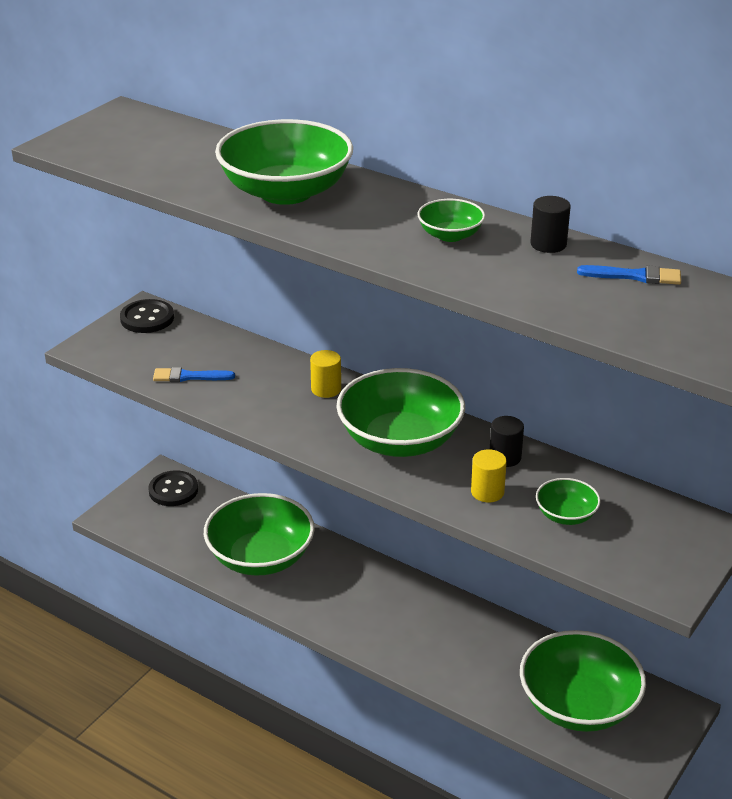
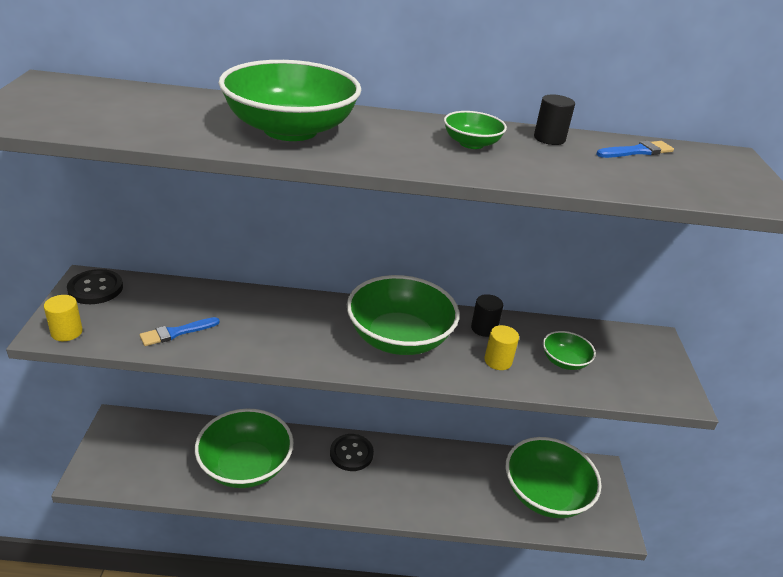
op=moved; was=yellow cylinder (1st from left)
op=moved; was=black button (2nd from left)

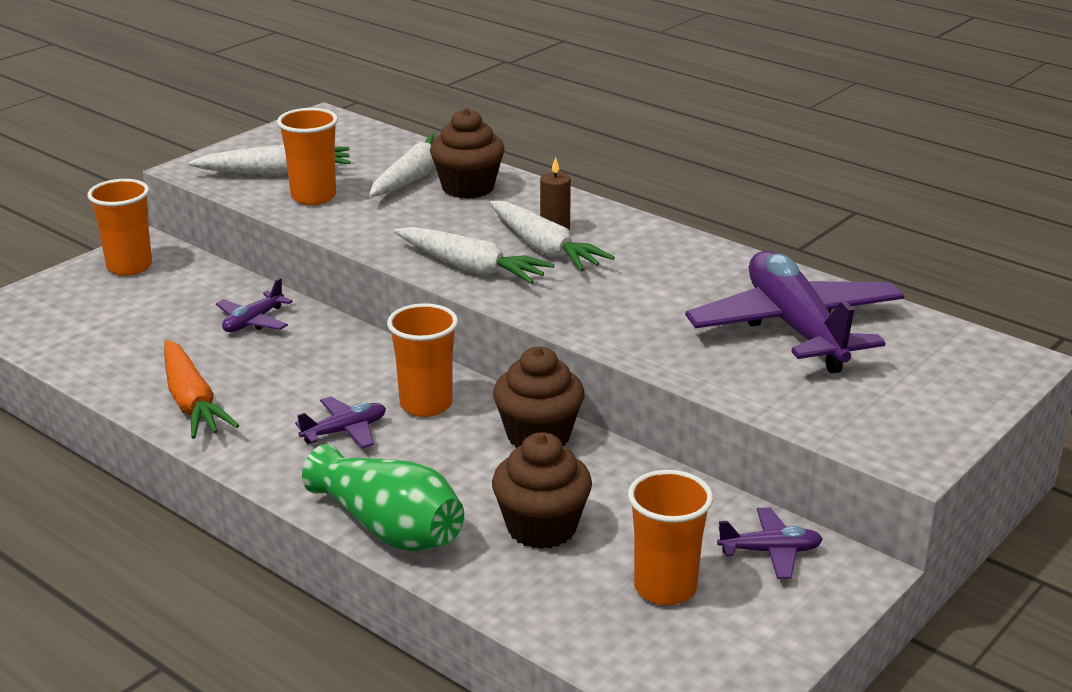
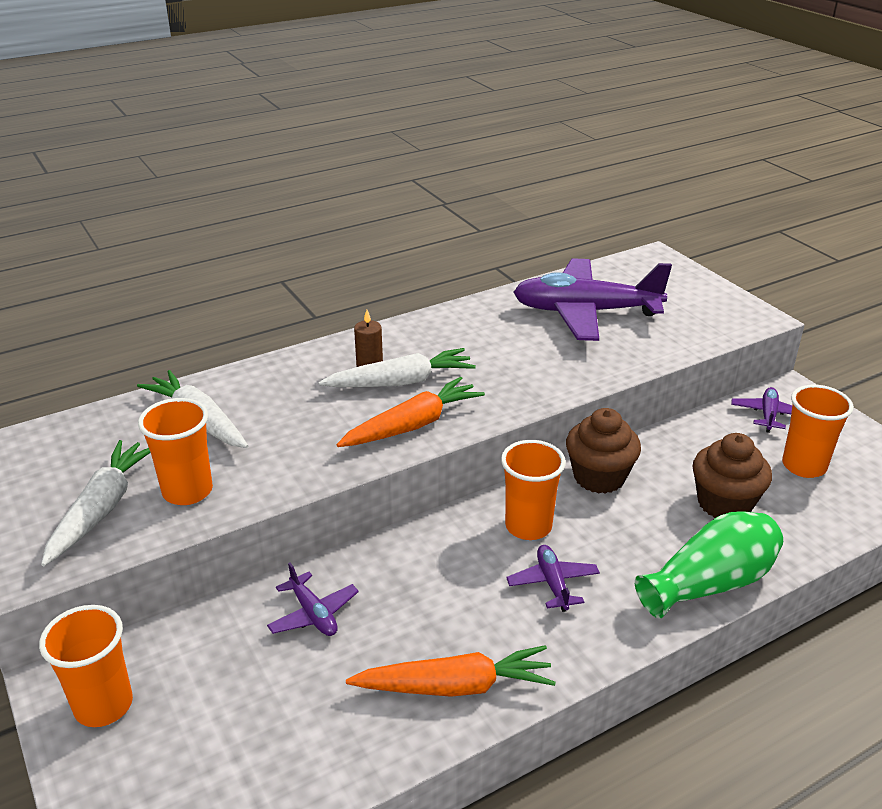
op=recoloured; was=white carrot (3rd from left); now=orange carrot (1st from left)
op=removed; was=brown cupcake (1st from left)

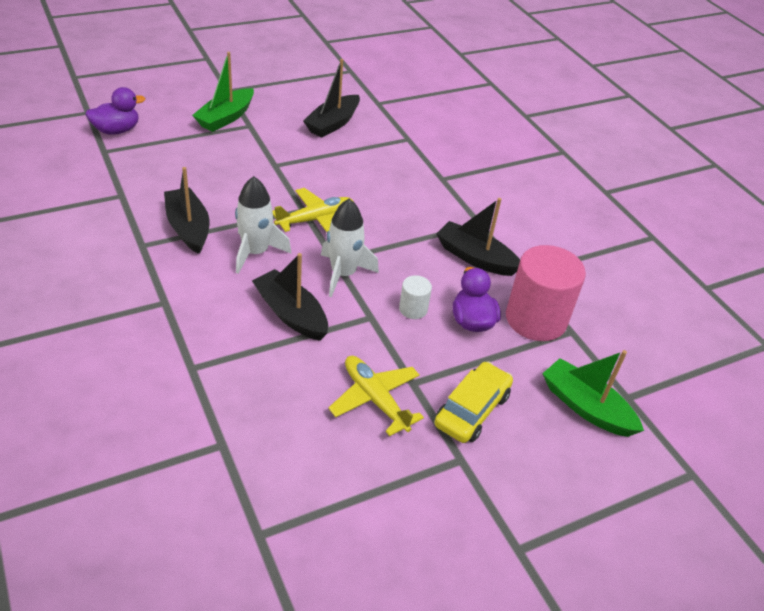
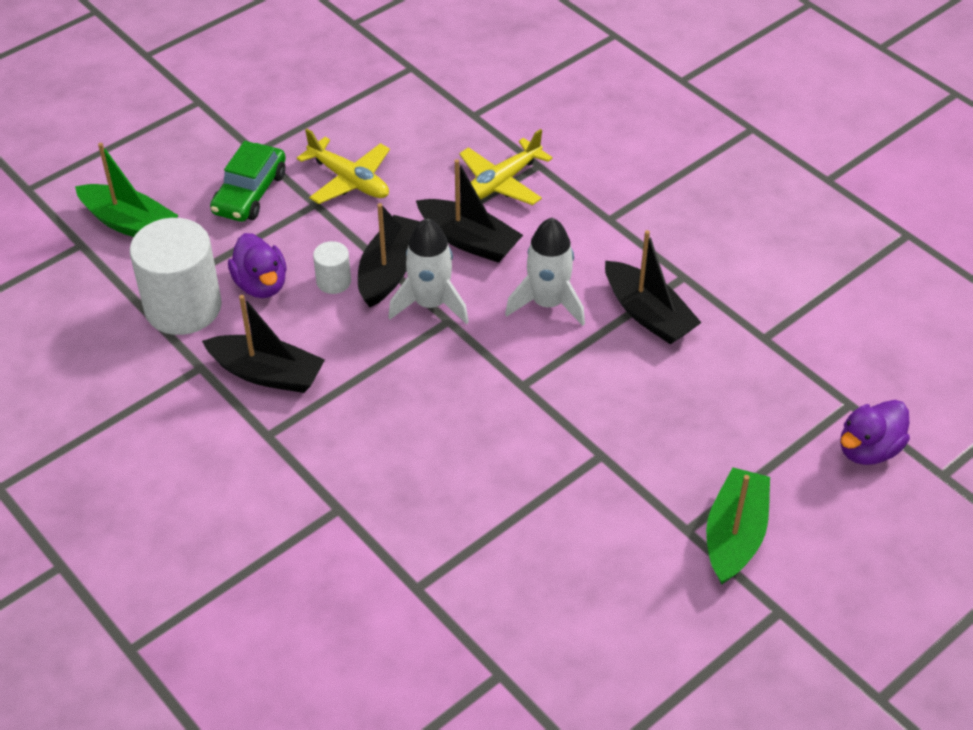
op=recoloured; was=pink cylinder; now=white cylinder (1st from left)
op=recoloured; was=yellow car; now=green car
op=moved; was=black boat (3rd from left in the first image); now=black boat (2nd from left)
op=moved; was=yellow plane (1st from left in the first image); now=yellow plane (2nd from left)

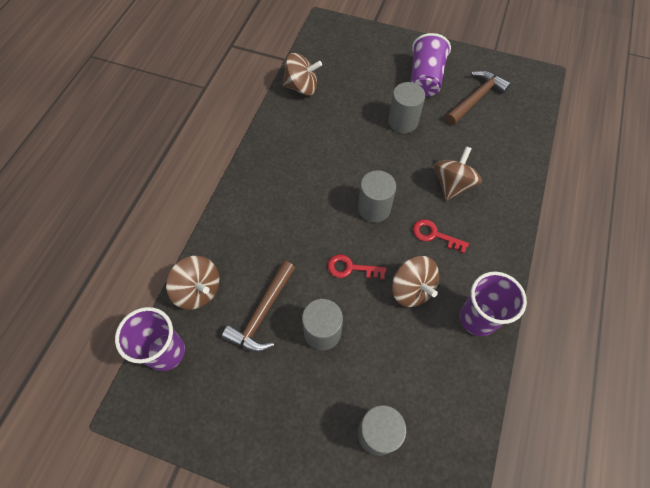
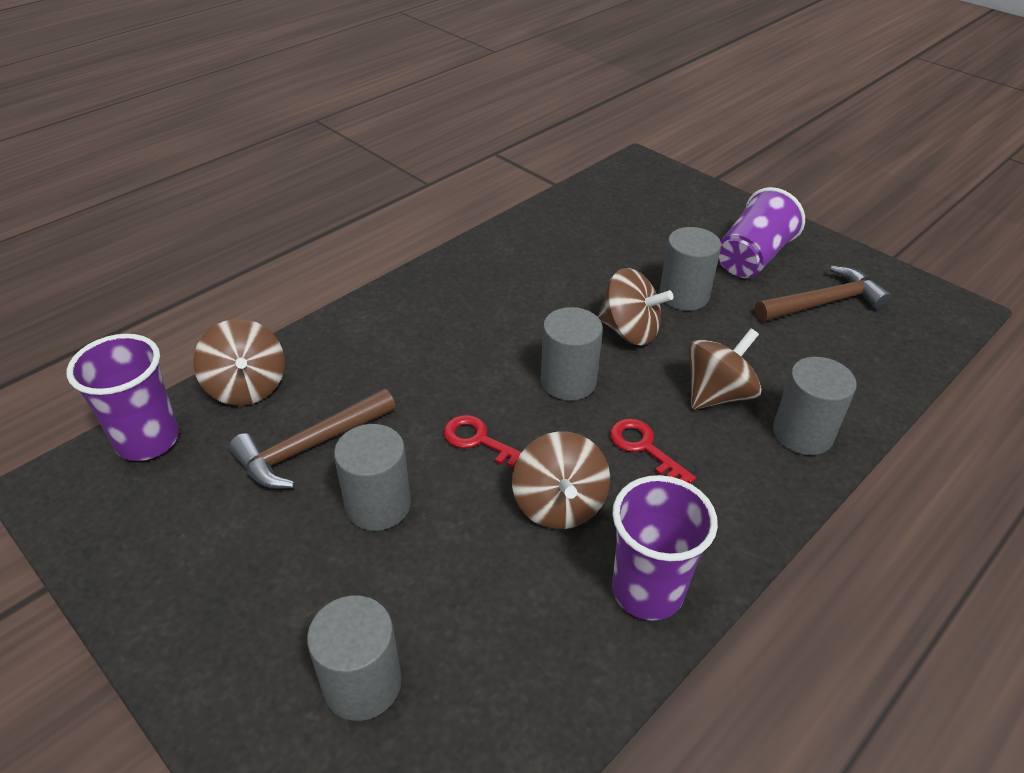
op=moved; was=brown spinning top (2nd from left in the first image); now=brown spinning top (3rd from left)
op=added; now=grey cylinder (5th from left)

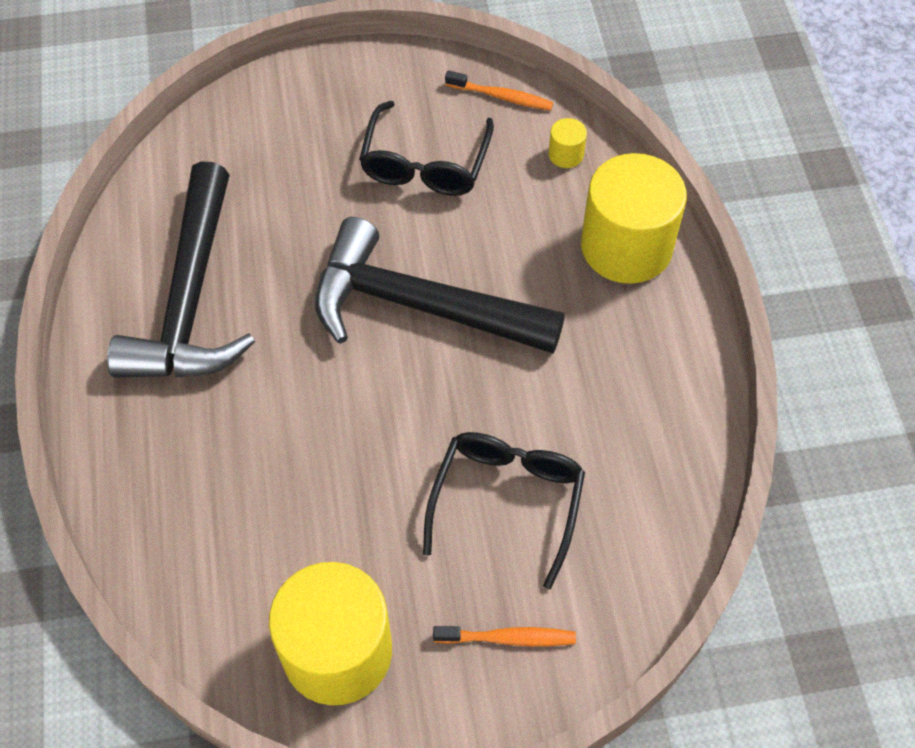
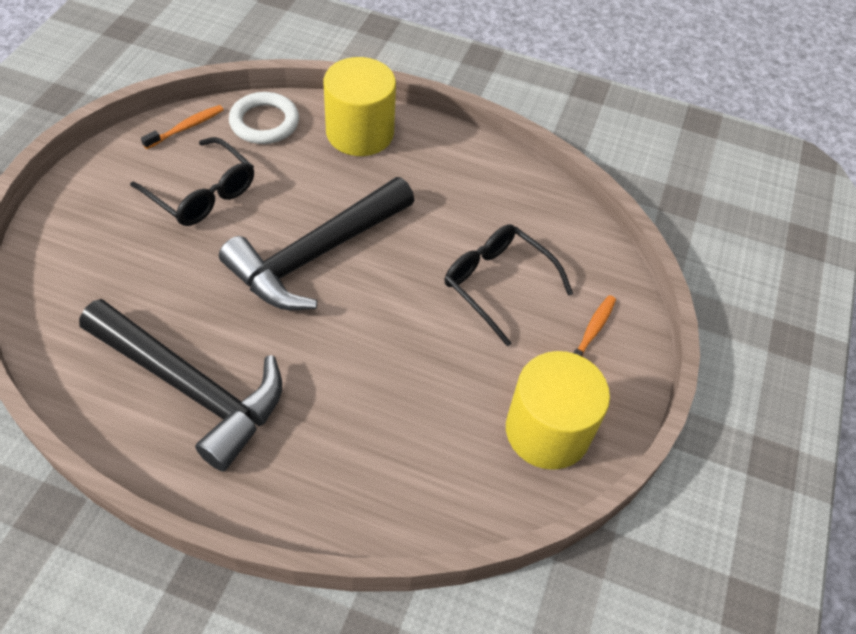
op=replaced; was=yellow cylinder (2nd from left); now=white ring

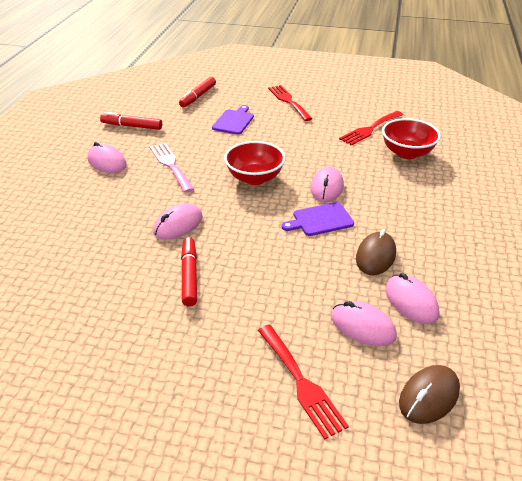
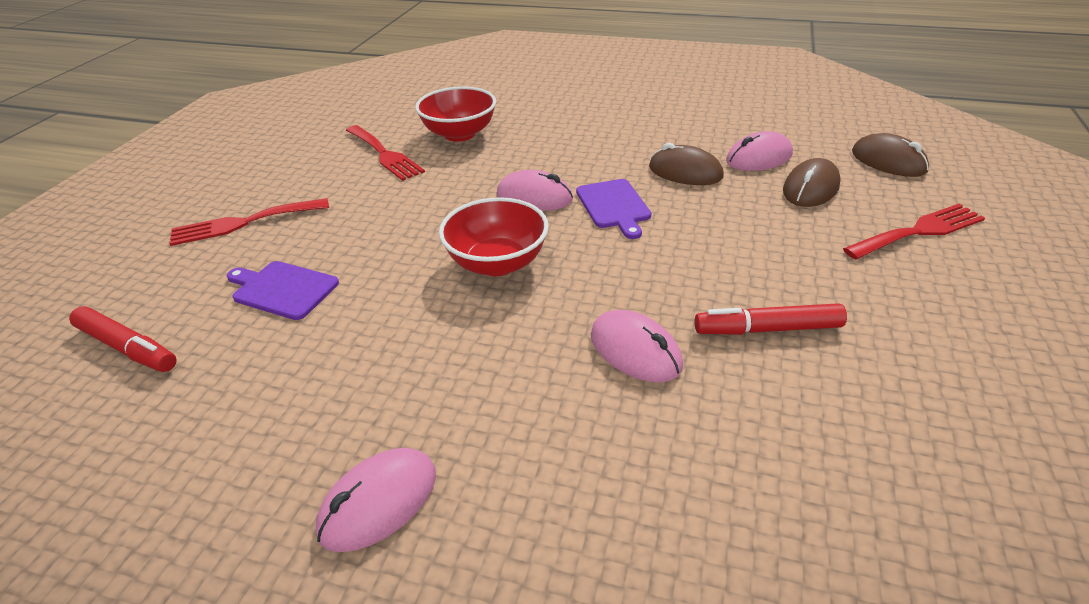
op=recoloured; was=pink mouse (4th from left); now=brown mouse (2nd from left)
op=removed; was=red marker (1st from left)
op=removed; was=pink fork

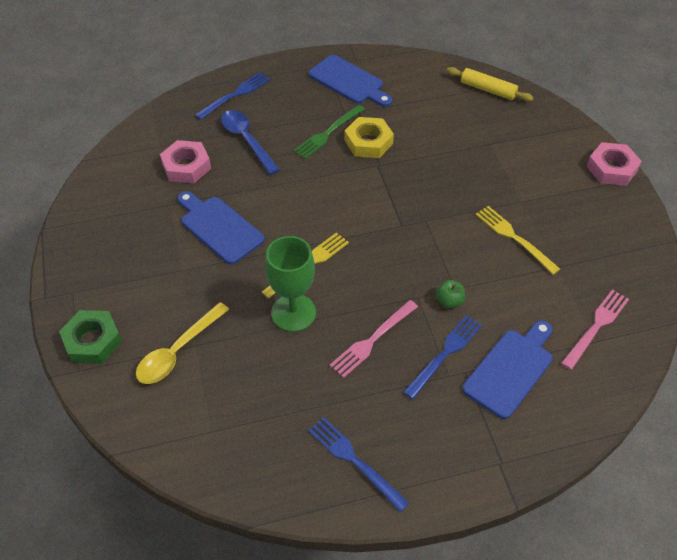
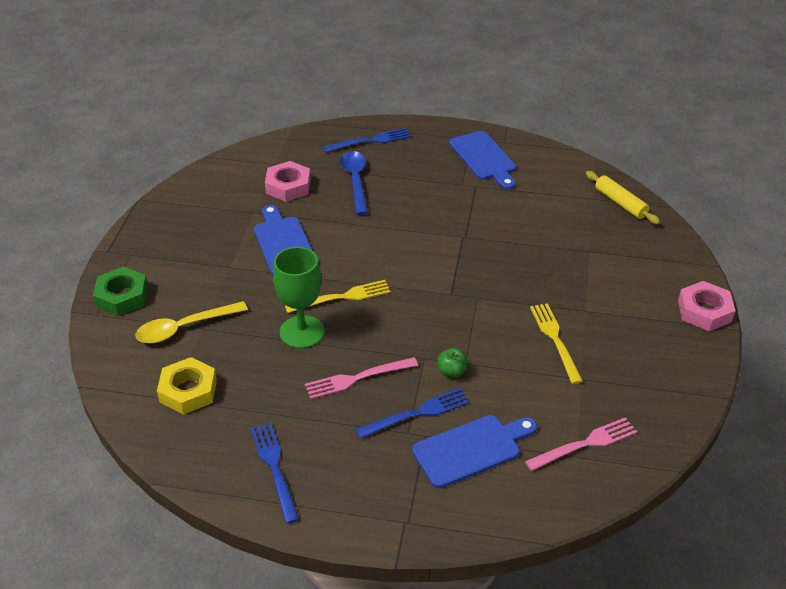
op=moved; was=yellow nut
op=removed; was=green fork

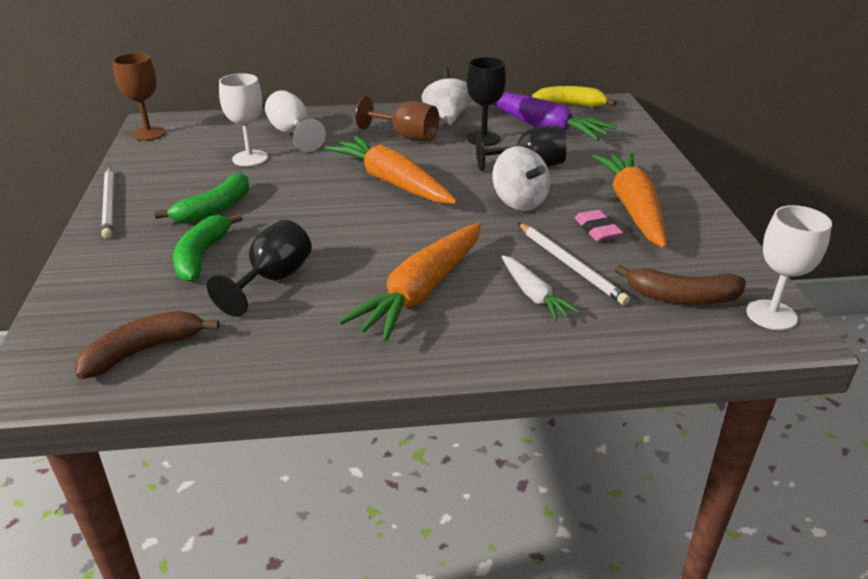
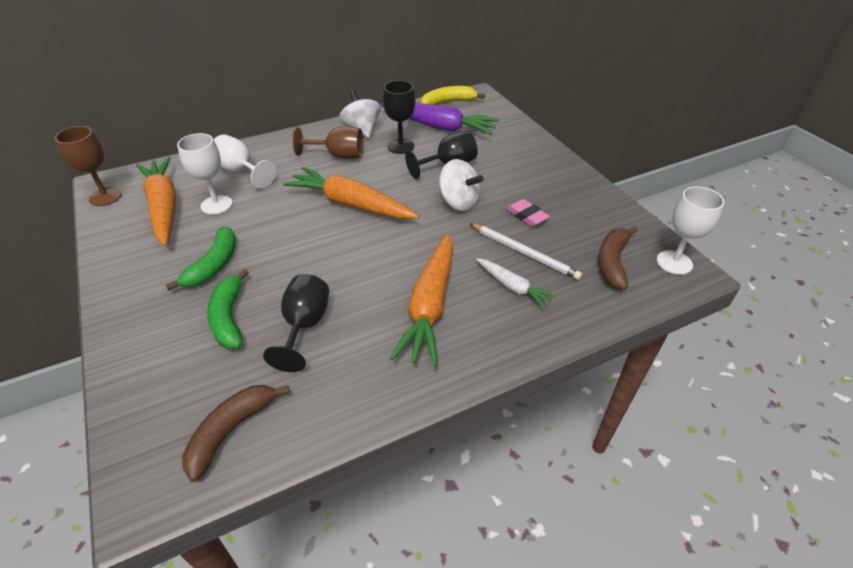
op=moved; was=orange carrot (3rd from left in the first image); now=orange carrot (1st from left)
op=turned; was=brown banana (2nd from left); clockwise=120
op=removed; was=white pencil (1st from left)

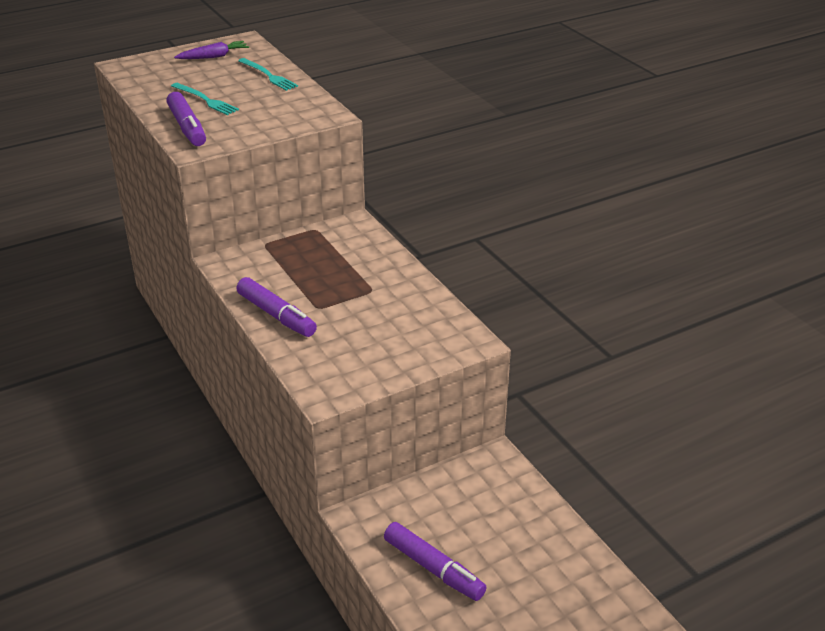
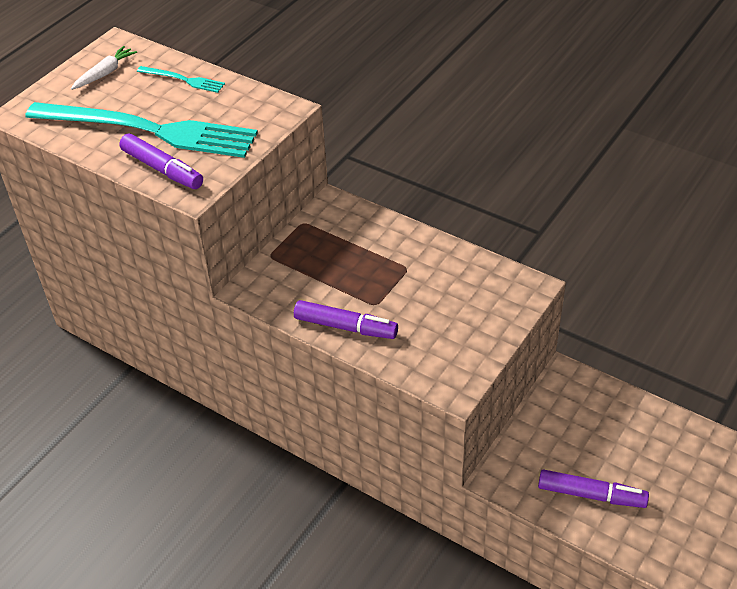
op=resized; was=turquoise fork (1st from left); ratio=2.42
op=recoloured; was=purple carrot; now=white carrot

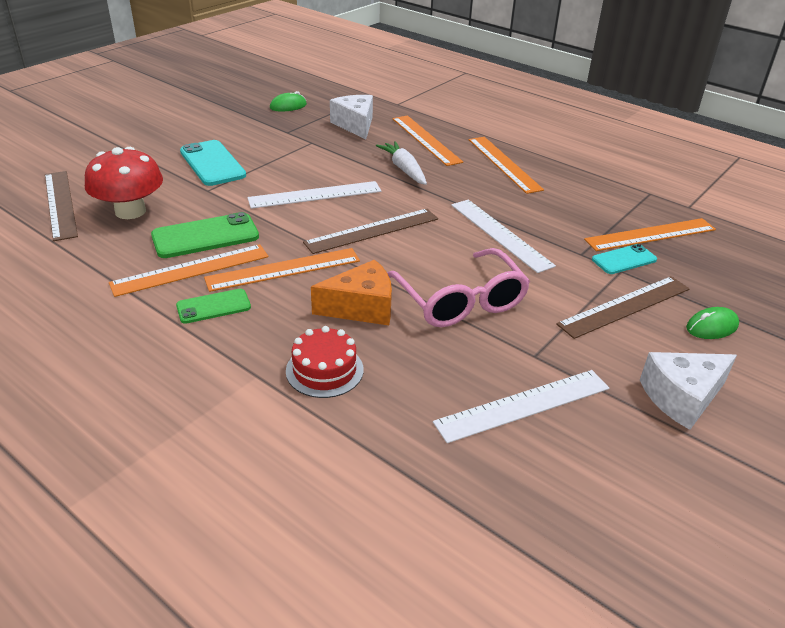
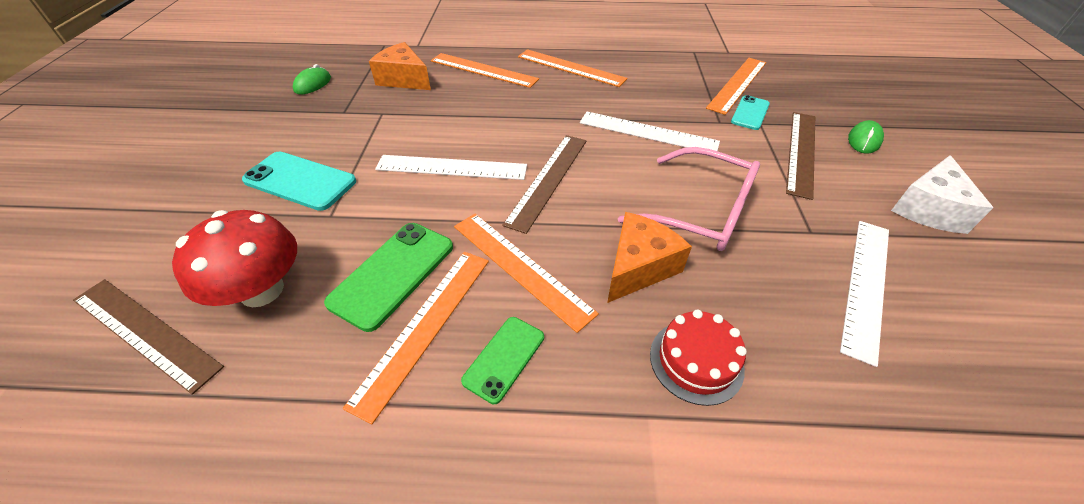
op=recoloured; was=white cheese (1st from left); now=orange cheese (1st from left)
op=turned; was=white ruler (1st from left); clockwise=60
op=turned; was=orange ruler (2nd from left in the first image); clockwise=-75
op=removed; was=white carrot

